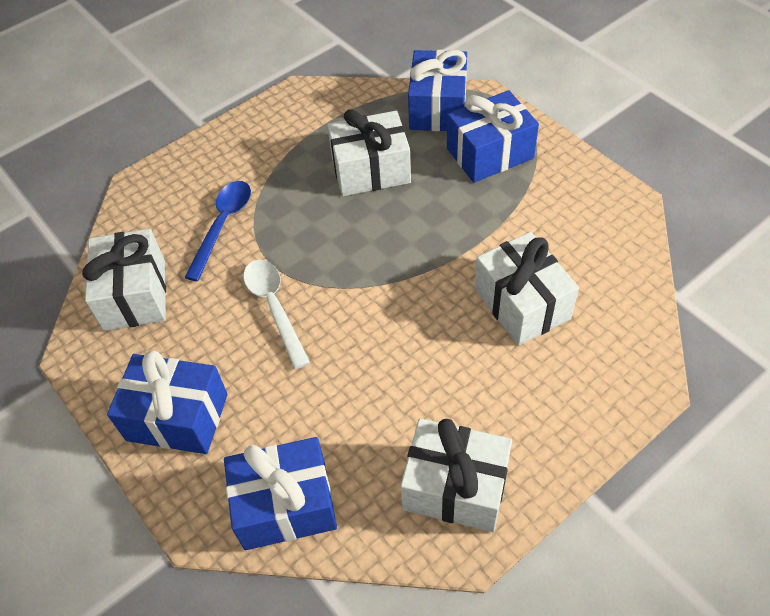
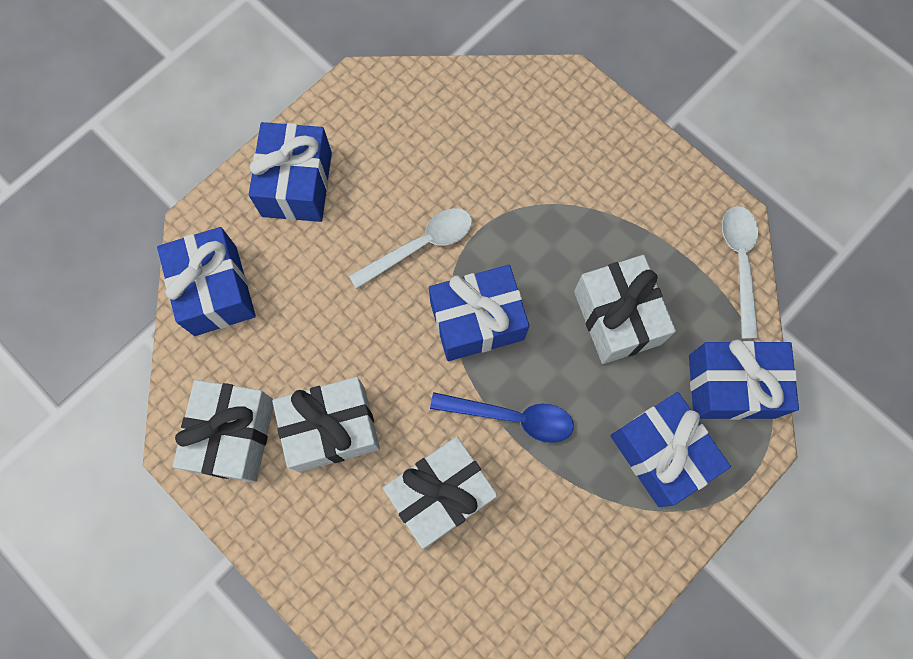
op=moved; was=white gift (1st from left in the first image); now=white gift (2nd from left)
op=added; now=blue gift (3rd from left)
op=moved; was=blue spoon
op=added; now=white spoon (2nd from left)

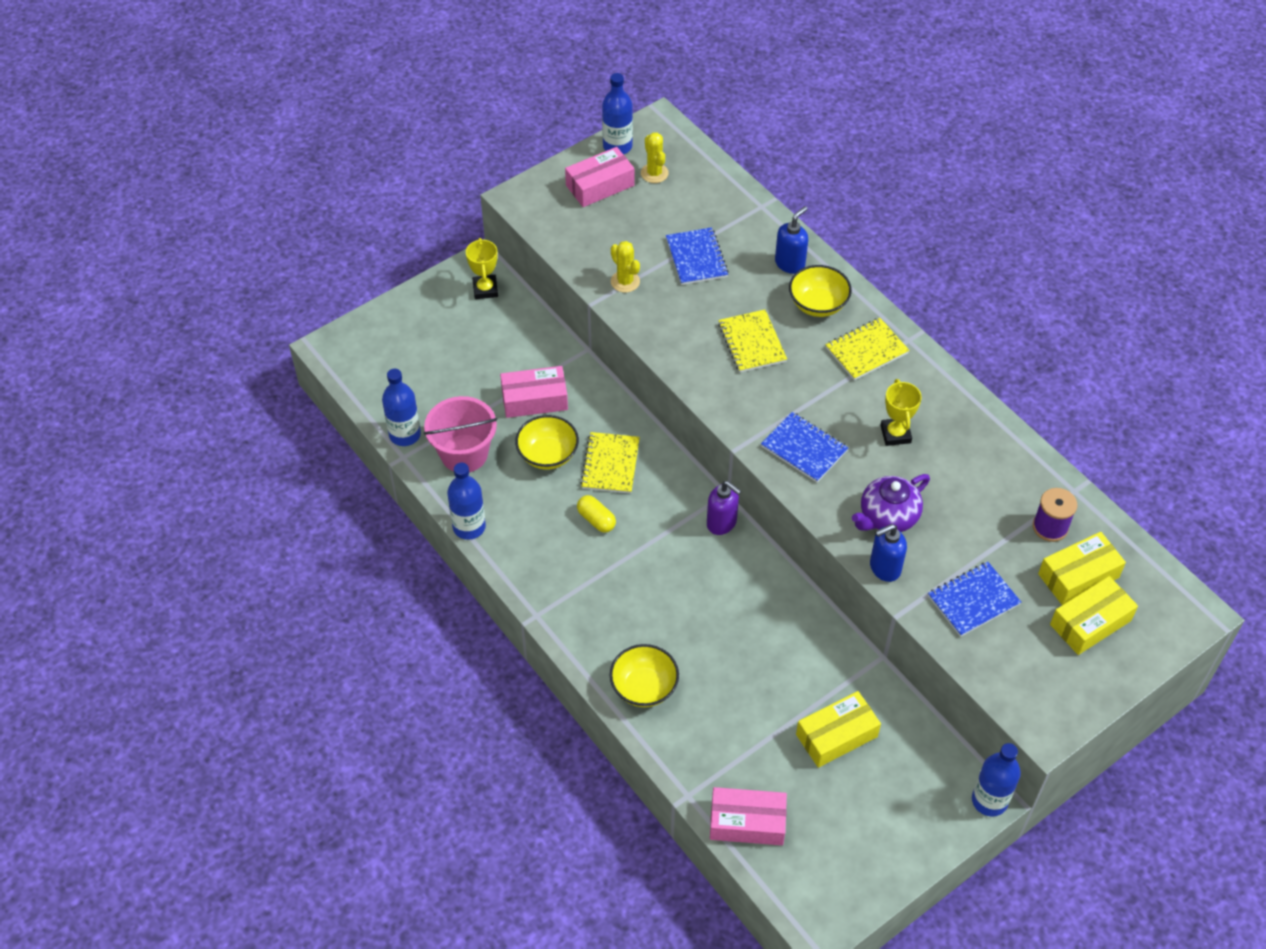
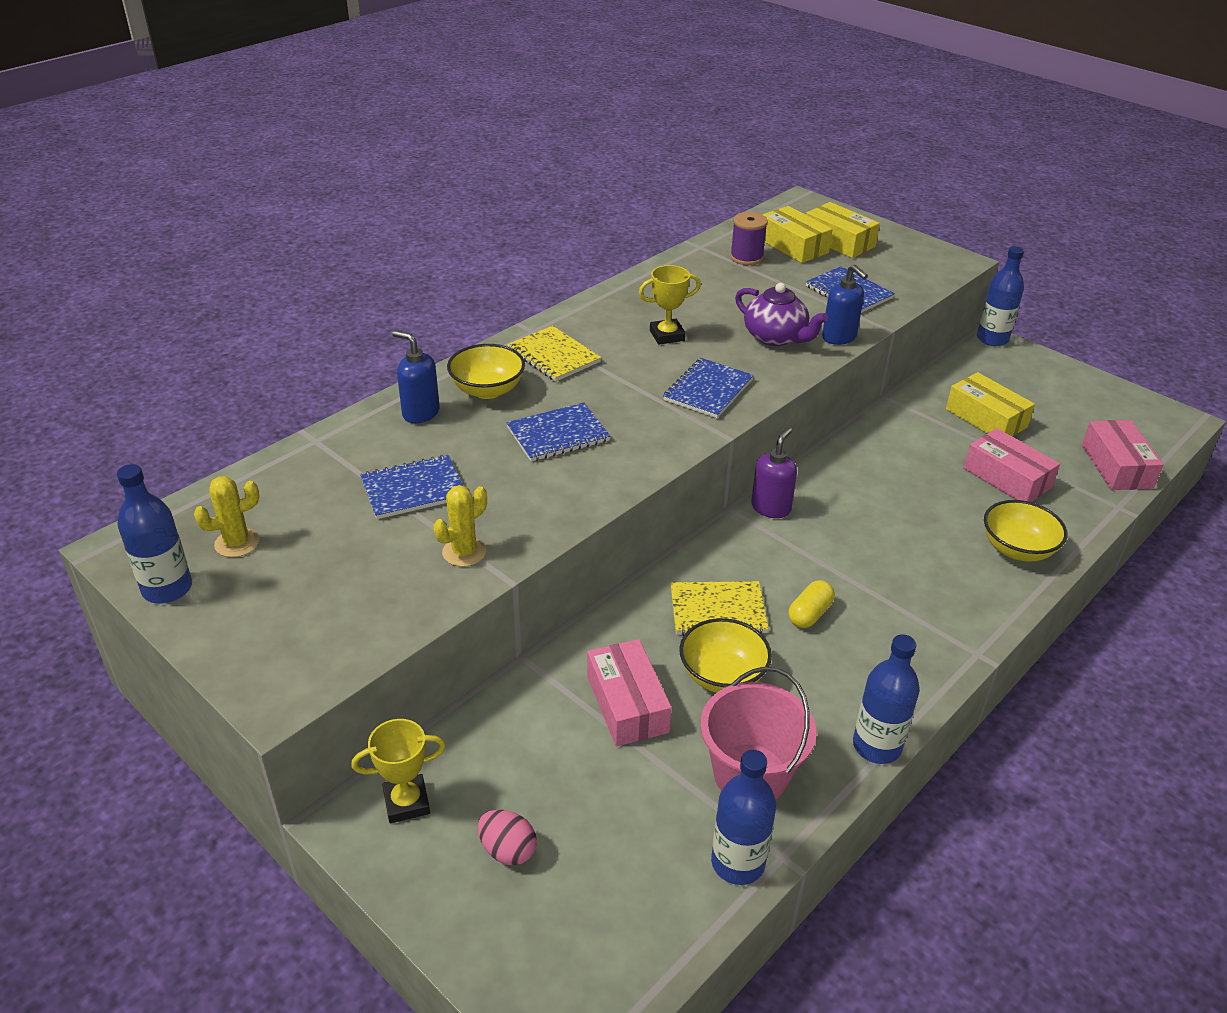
op=added; now=pink egg
op=recoloured; was=yellow notebook (2nd from left); now=blue notebook (2nd from left)
op=moved; was=pink box (2nd from left)

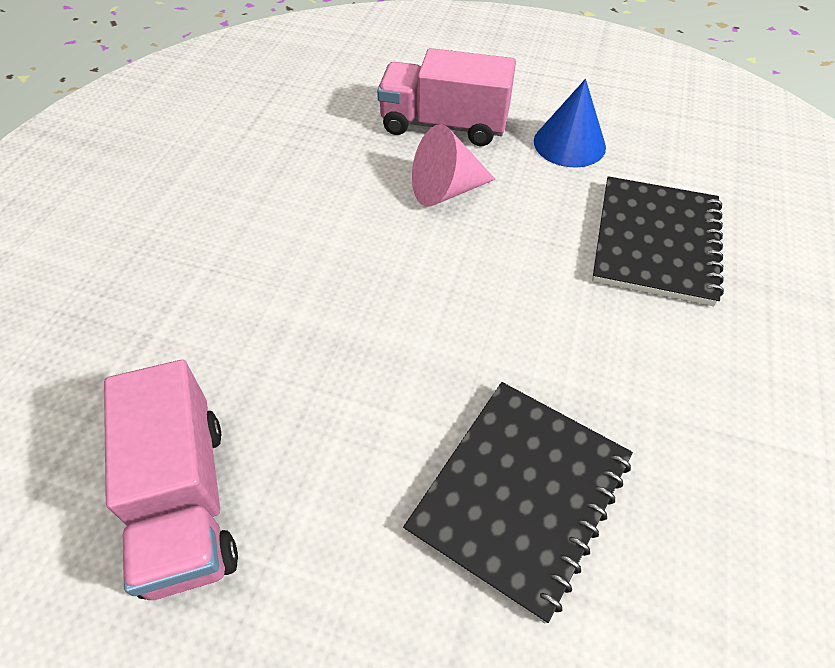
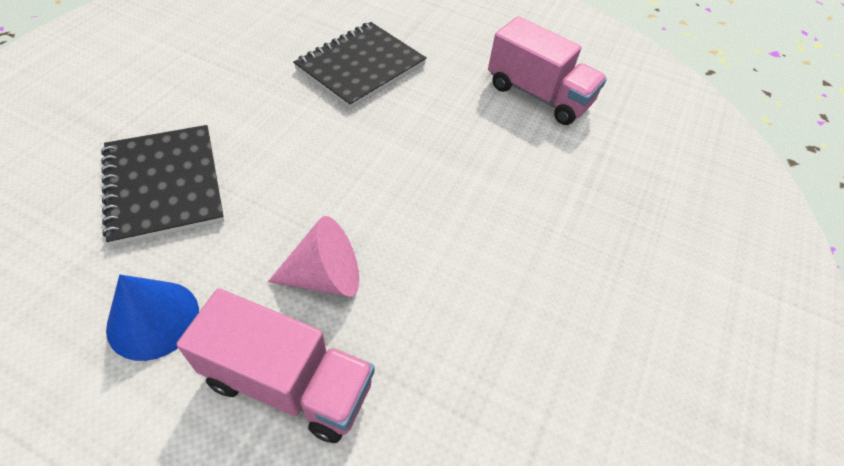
op=turned; was=black notebook (2nd from left in the first image); clockwise=-45
op=turned; was=pink truck (1st from left in the first image); clockwise=135

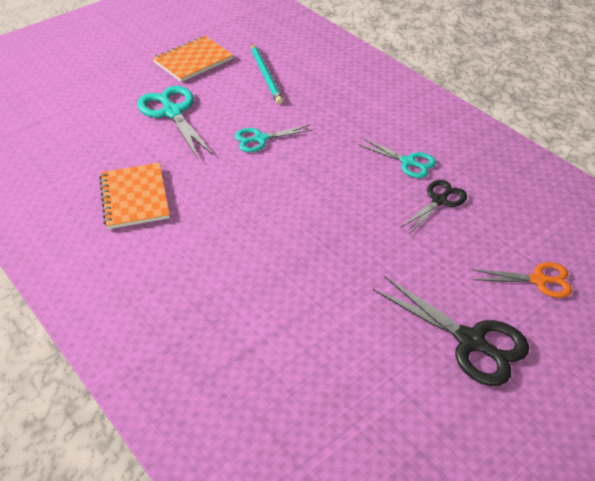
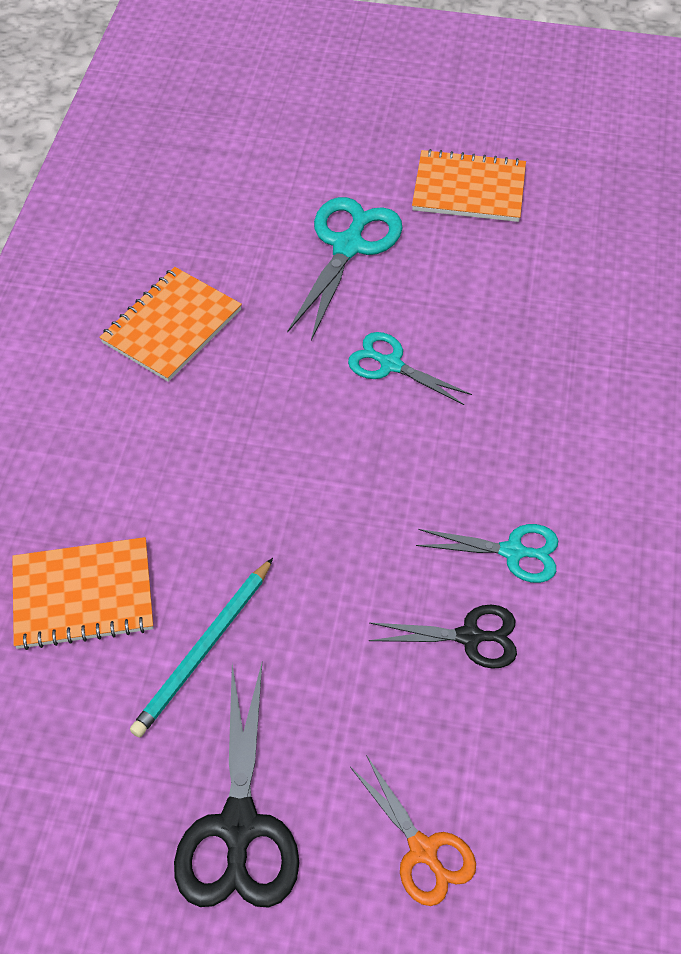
op=added; now=orange notebook (1st from left)
op=moved; was=turquoise pencil
op=turned; was=turquoise scissors (3rd from left); clockwise=-75

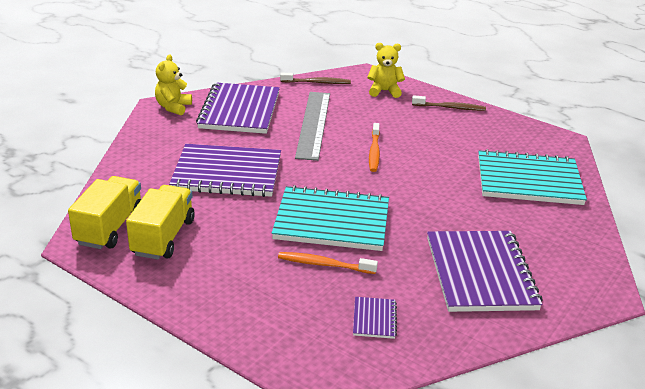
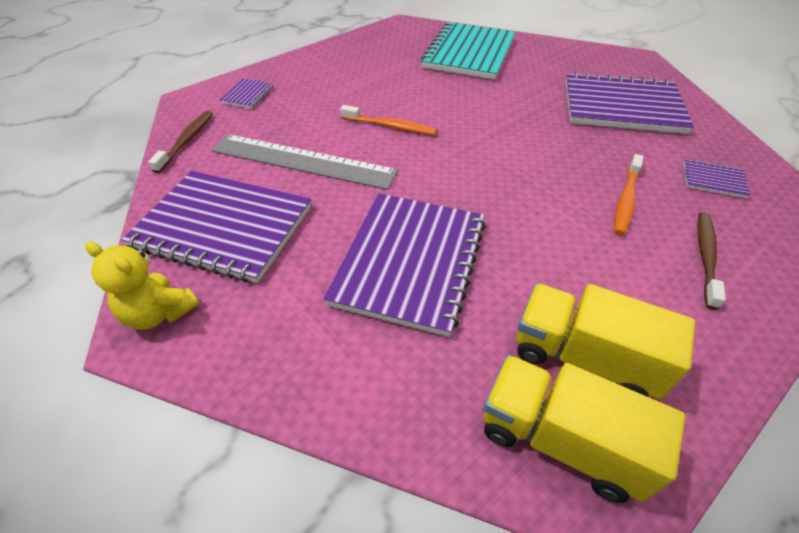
op=replaced; was=yellow teddy bear (2nd from left); now=purple notebook (2nd from left)
op=moved; was=brown toothbrush (2nd from left)
op=removed; was=turquoise notebook (1st from left)

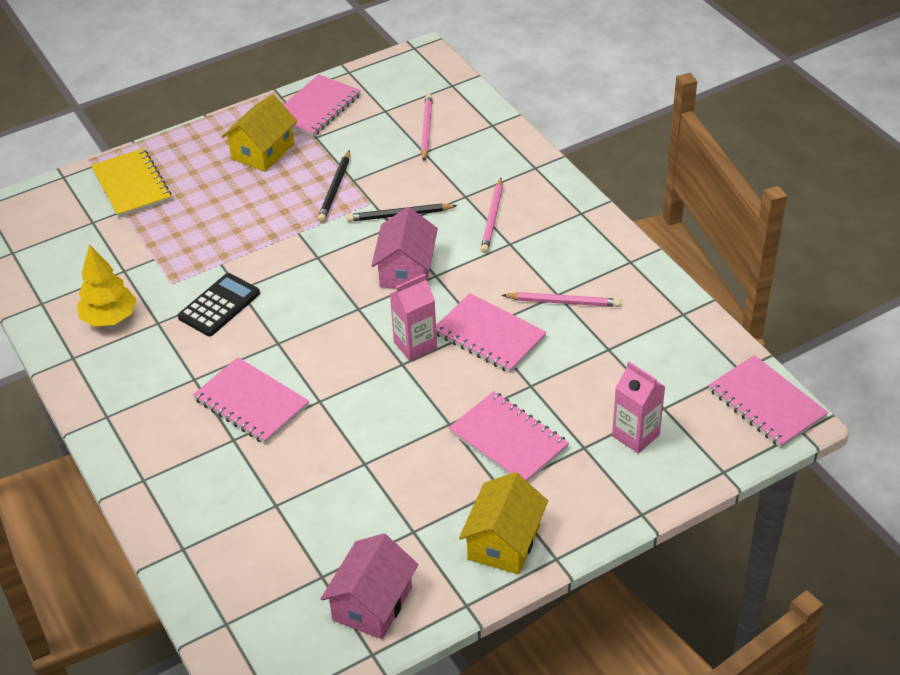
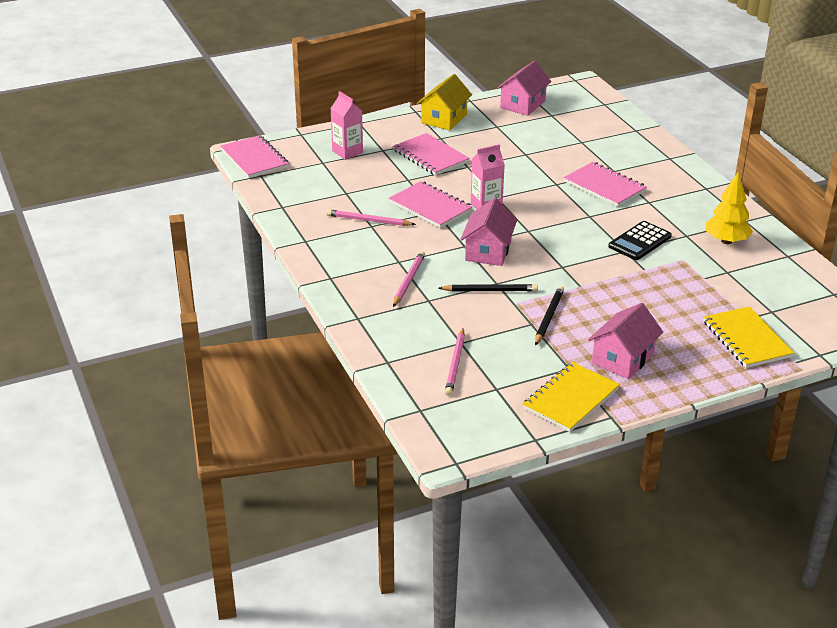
op=recoloured; was=pink notebook (2nd from left); now=yellow notebook (1st from left)
op=recoloured; was=yellow house (1st from left); now=pink house (3rd from left)

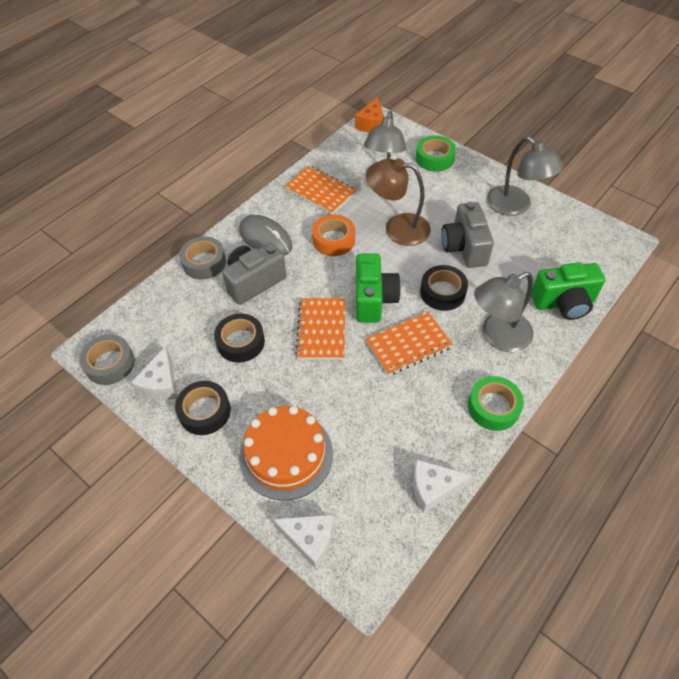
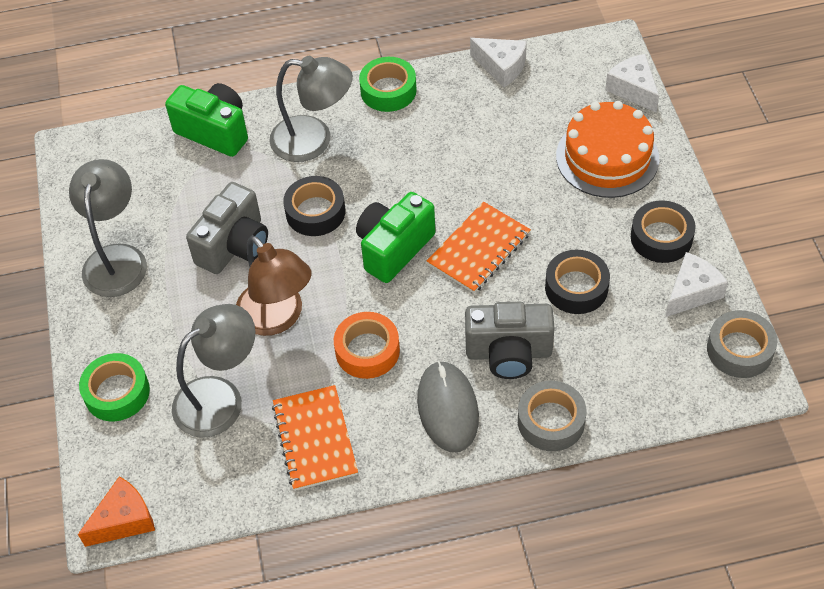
op=removed; was=orange notebook (3rd from left)

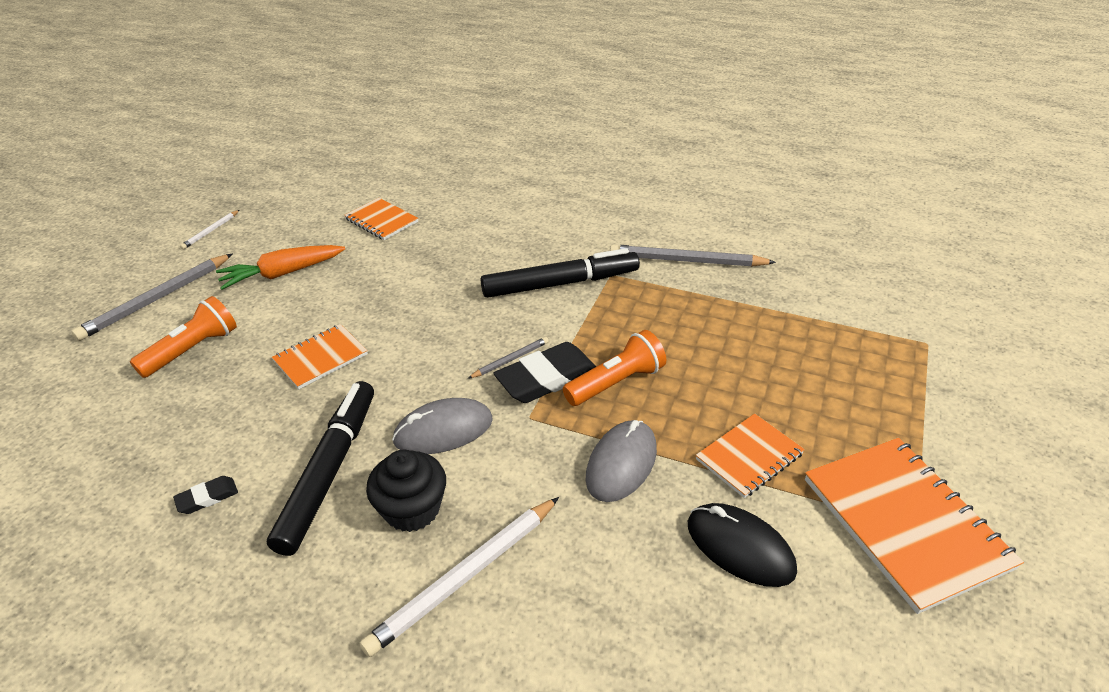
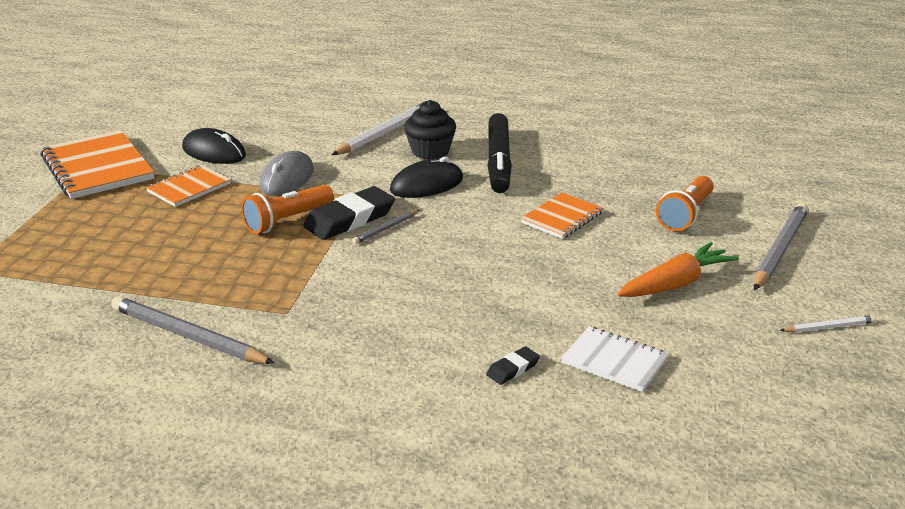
op=turned; was=grey pencil (3rd from left in the first image); clockwise=-150
op=recoloured; was=grey mouse (1st from left); now=black mouse (2nd from left)
op=moved; was=black eraser (1st from left in the first image); now=black eraser (2nd from left)
op=recoloured; was=orange notebook (2nd from left); now=white notebook
op=turned; was=white pencil (1st from left in the first image); clockwise=60
op=removed; was=black marker (2nd from left)

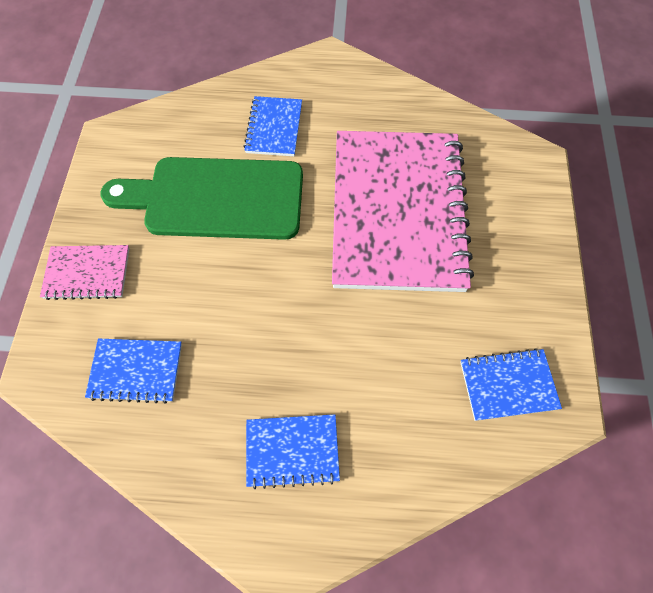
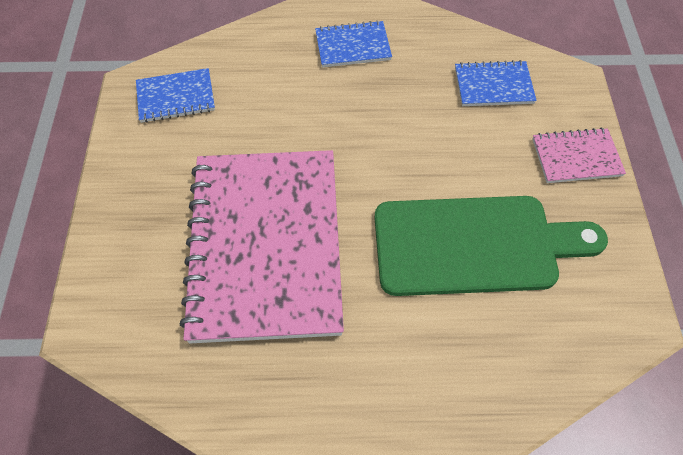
op=removed; was=blue notebook (2nd from left)

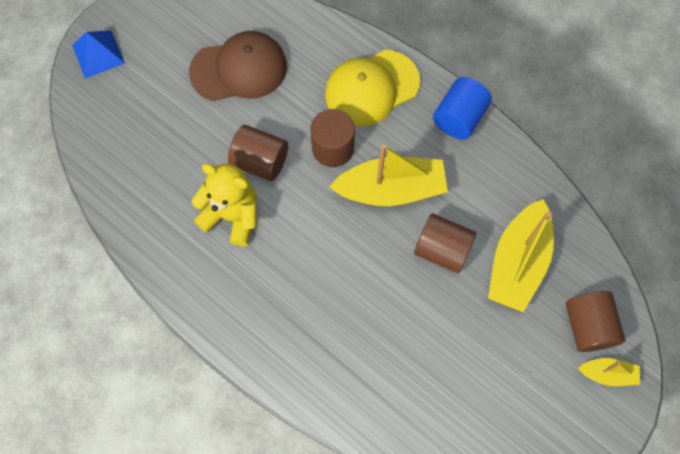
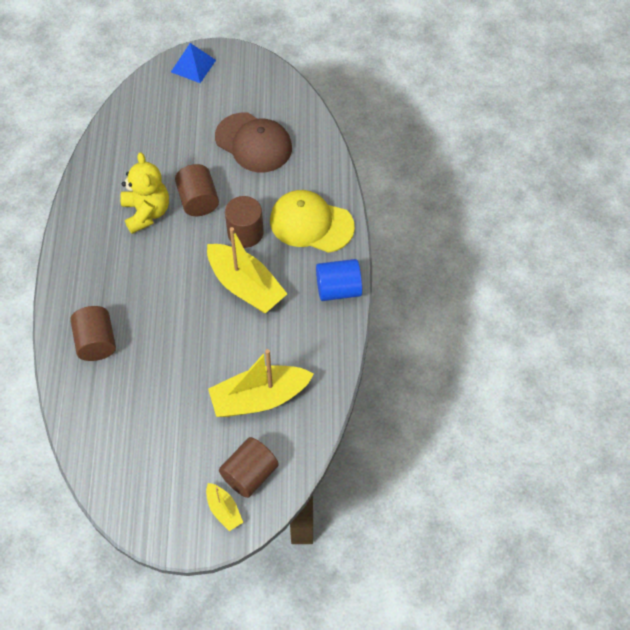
op=moved; was=brown cylinder (3rd from left in the first image); now=brown cylinder (1st from left)

